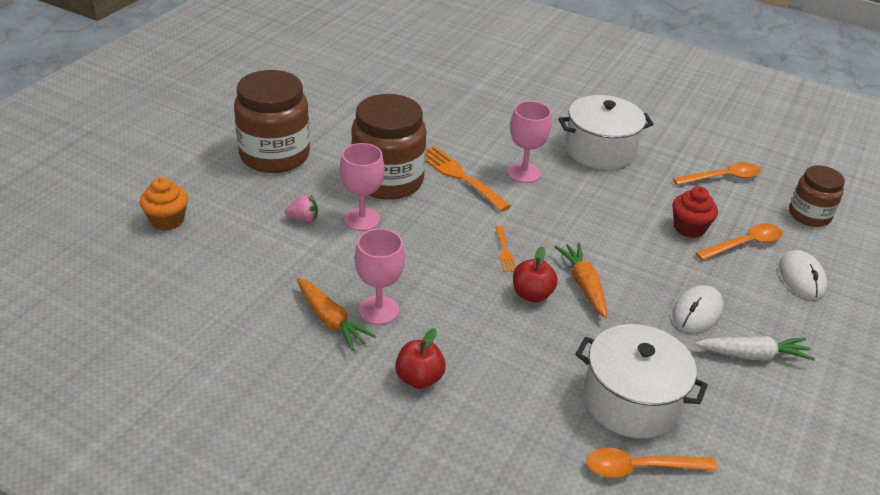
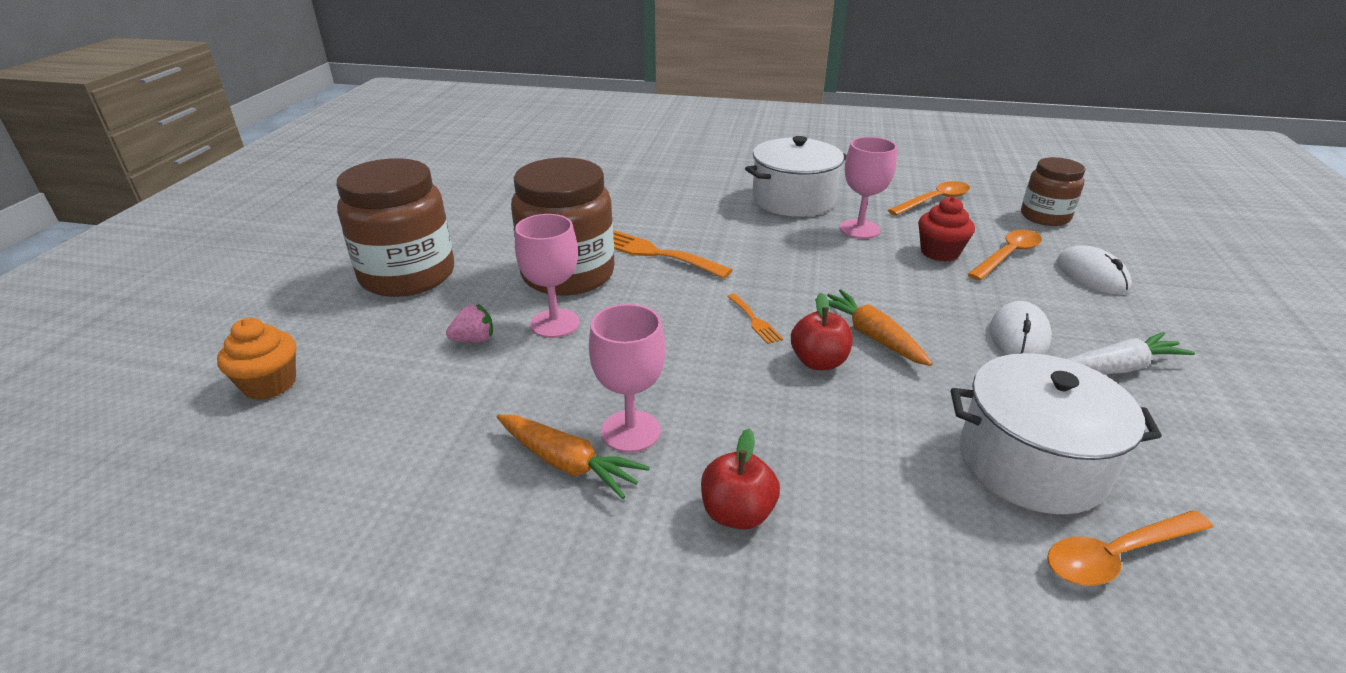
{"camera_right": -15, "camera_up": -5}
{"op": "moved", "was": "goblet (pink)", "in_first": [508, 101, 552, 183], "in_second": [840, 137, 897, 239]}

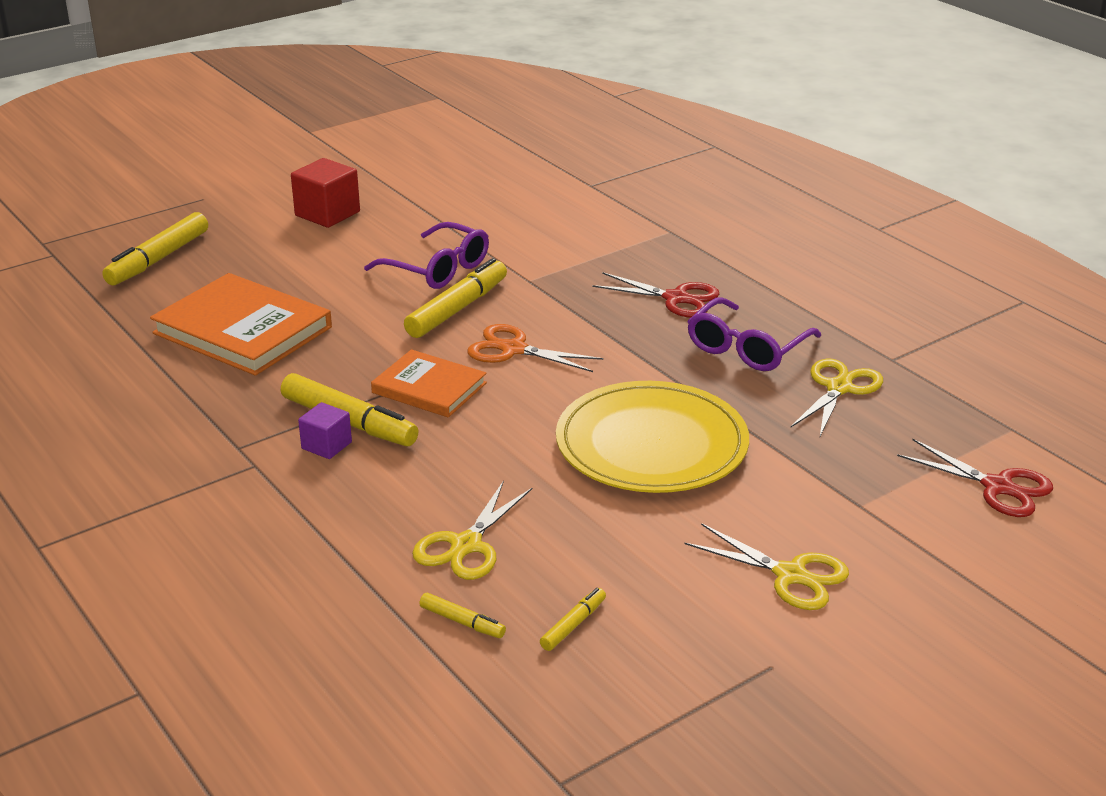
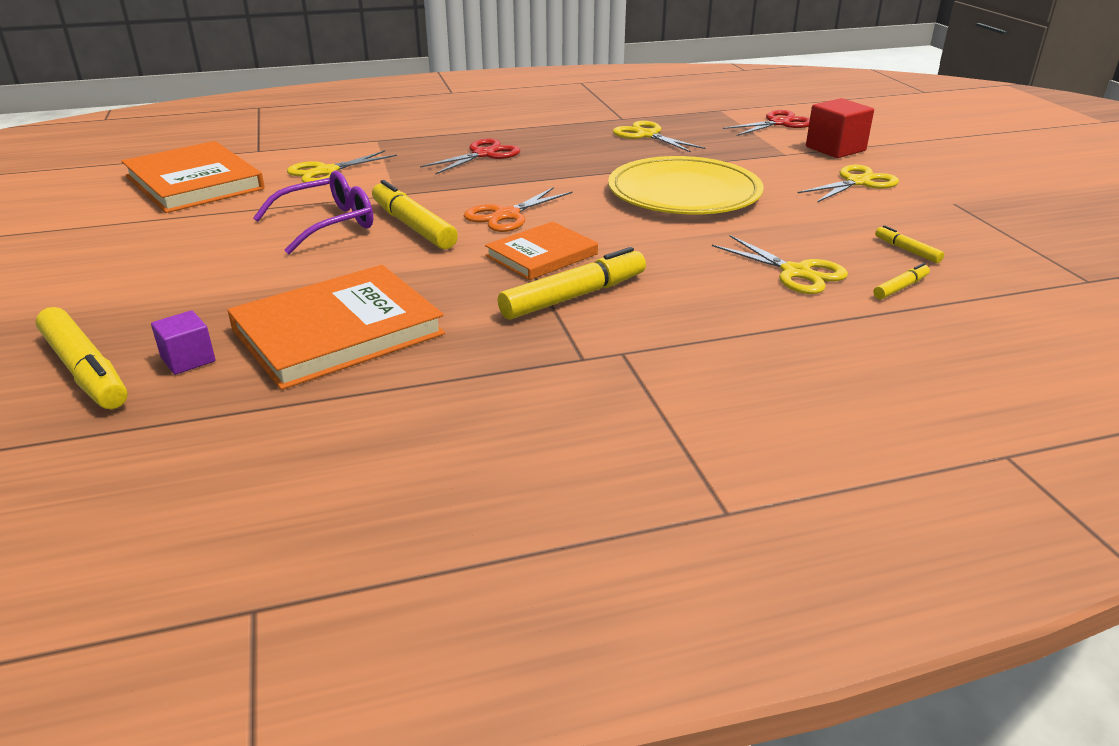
{"camera_right": -70, "camera_up": 0}
{"op": "moved", "was": "cube (red)", "in_first": [291, 158, 360, 228], "in_second": [806, 98, 874, 158]}
{"op": "removed", "was": "glasses (purple)", "in_first": [687, 297, 821, 371]}
{"op": "moved", "was": "cube (purple)", "in_first": [298, 402, 352, 459], "in_second": [151, 310, 215, 375]}
{"op": "added", "now": "book (orange)", "in_second": [121, 141, 265, 213]}
{"op": "added", "now": "scissors (yellow)", "in_second": [287, 150, 397, 183]}

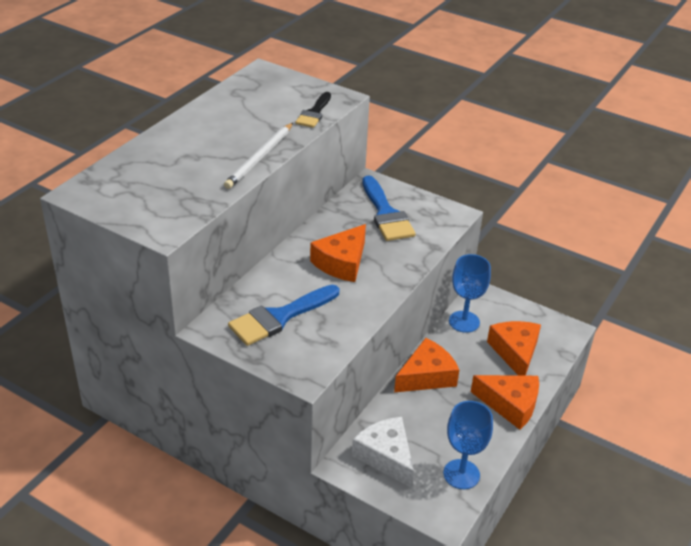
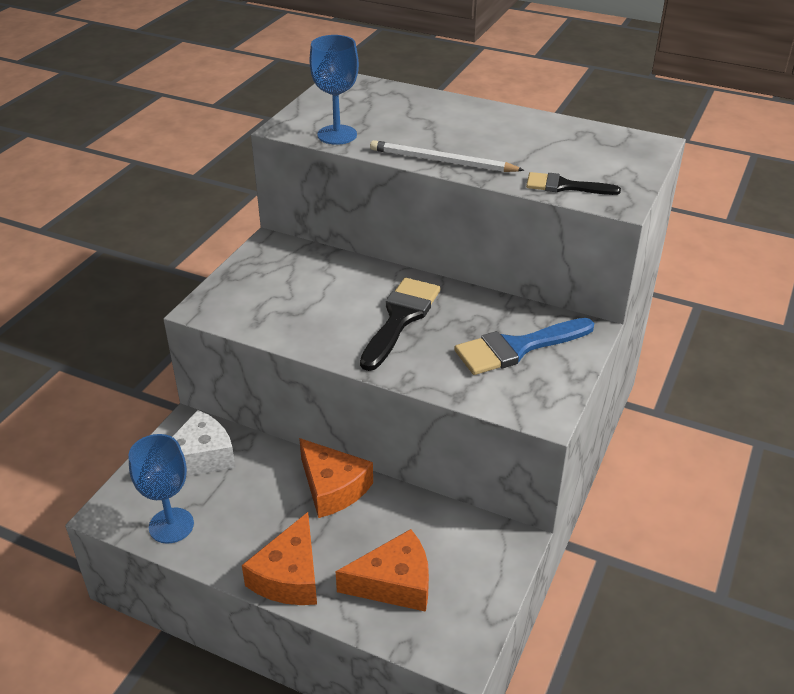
{"camera_right": 85, "camera_up": 0}
{"op": "replaced", "was": "cheese (orange)", "now": "brush (black)", "in_first": [310, 224, 366, 282], "in_second": [360, 278, 440, 371]}
{"op": "moved", "was": "goblet (blue)", "in_first": [449, 254, 491, 333], "in_second": [309, 35, 359, 145]}
{"op": "removed", "was": "brush (blue)", "in_first": [228, 285, 339, 346]}

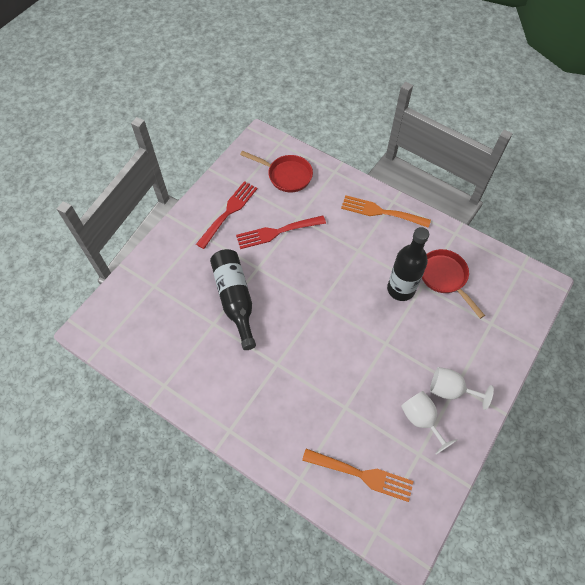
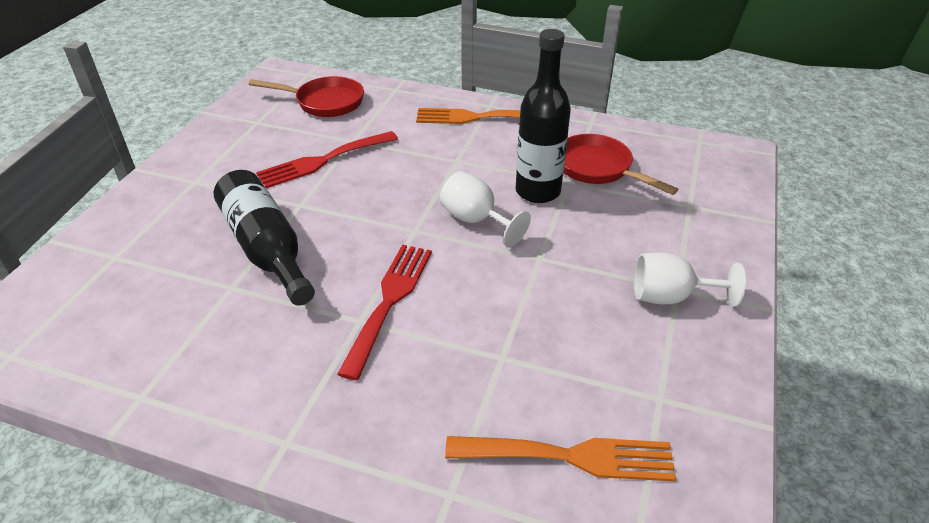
{"camera_right": -15, "camera_up": -20}
{"op": "moved", "was": "fork (red)", "in_first": [196, 181, 258, 249], "in_second": [337, 244, 432, 381]}
{"op": "moved", "was": "goblet (white)", "in_first": [401, 391, 457, 454], "in_second": [440, 171, 531, 247]}

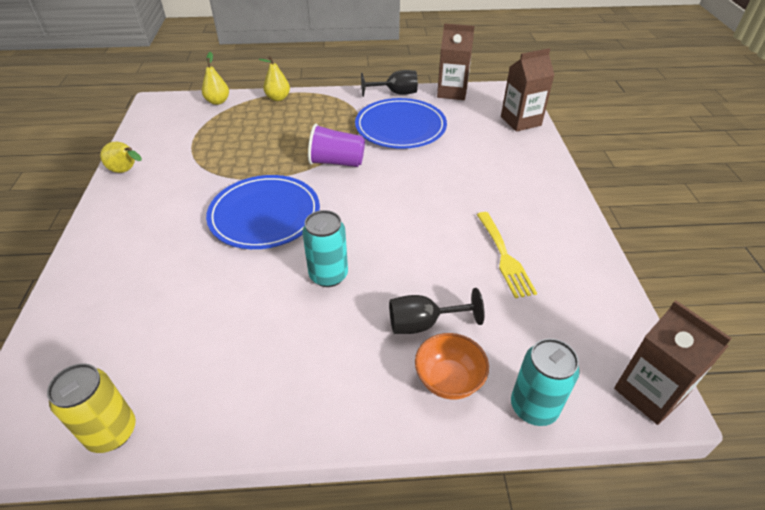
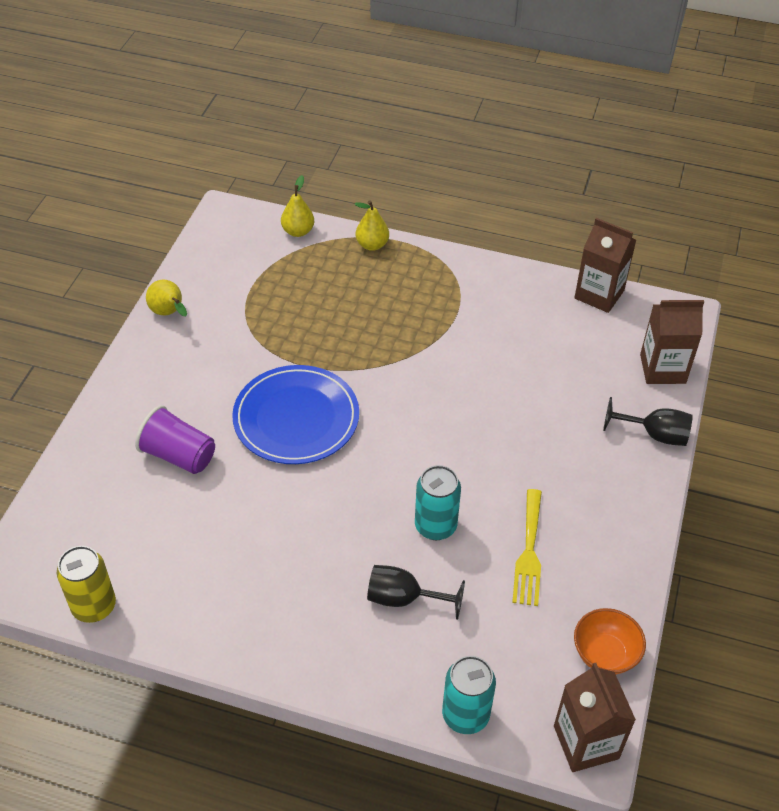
{"camera_right": 20, "camera_up": 5}
{"op": "moved", "was": "goblet (black)", "in_first": [361, 70, 418, 97], "in_second": [603, 397, 693, 446]}
{"op": "removed", "was": "plate (blue)", "in_first": [355, 98, 447, 149]}
{"op": "moved", "was": "cup (purple)", "in_first": [308, 124, 365, 167], "in_second": [135, 405, 215, 474]}
{"op": "moved", "was": "can (turquoise)", "in_first": [302, 210, 348, 287], "in_second": [415, 465, 461, 540]}
{"op": "moved", "was": "bowl (orange)", "in_first": [415, 333, 489, 399], "in_second": [574, 608, 646, 674]}

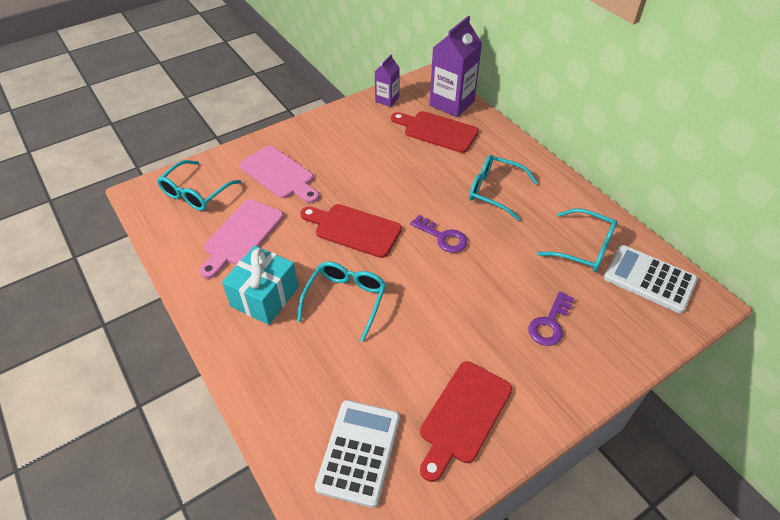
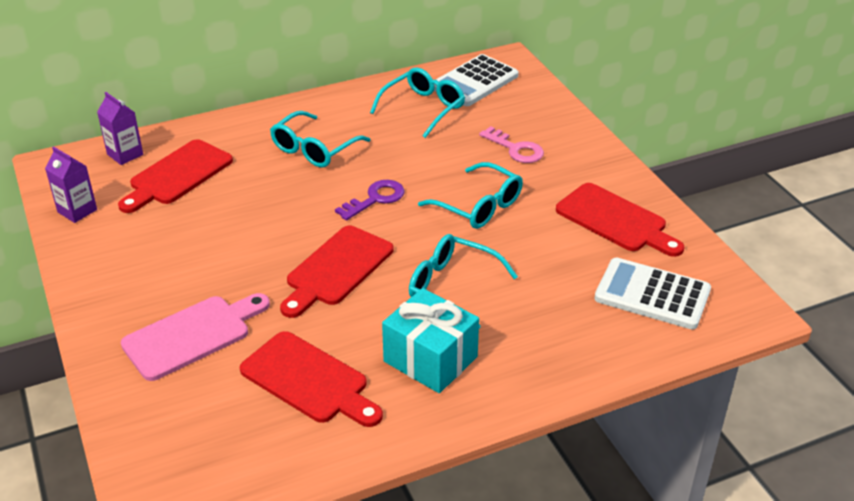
{"camera_right": -80, "camera_up": -10}
{"op": "resized", "was": "carton (purple)", "in_first": [430, 16, 482, 117], "in_second": [97, 92, 143, 165], "ratio": 0.54}
{"op": "moved", "was": "glasses (turquoise)", "in_first": [157, 160, 241, 211], "in_second": [418, 162, 523, 229]}
{"op": "recoloured", "was": "cutting board (pink)", "now": "cutting board (red)", "in_first": [199, 200, 284, 279], "in_second": [240, 331, 383, 427]}
{"op": "recoloured", "was": "key (purple)", "now": "key (pink)", "in_first": [528, 291, 574, 346], "in_second": [479, 126, 544, 163]}

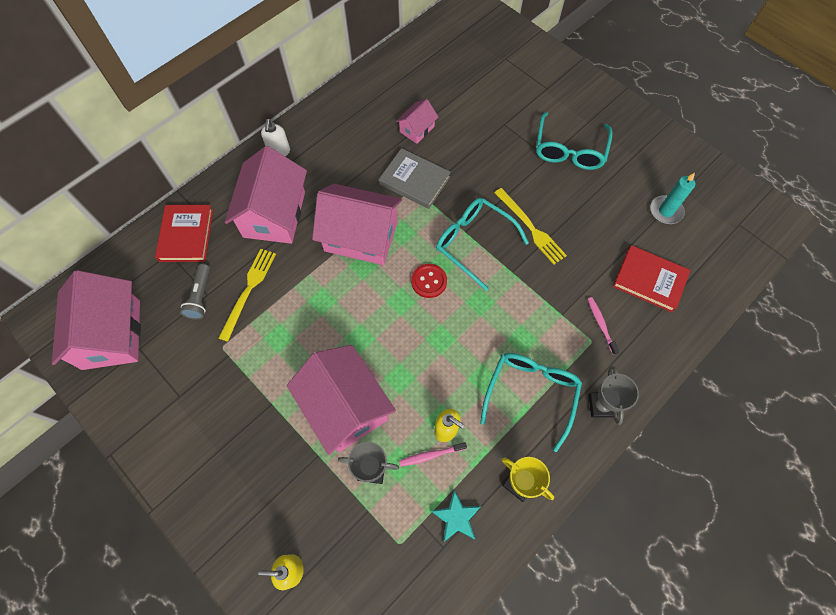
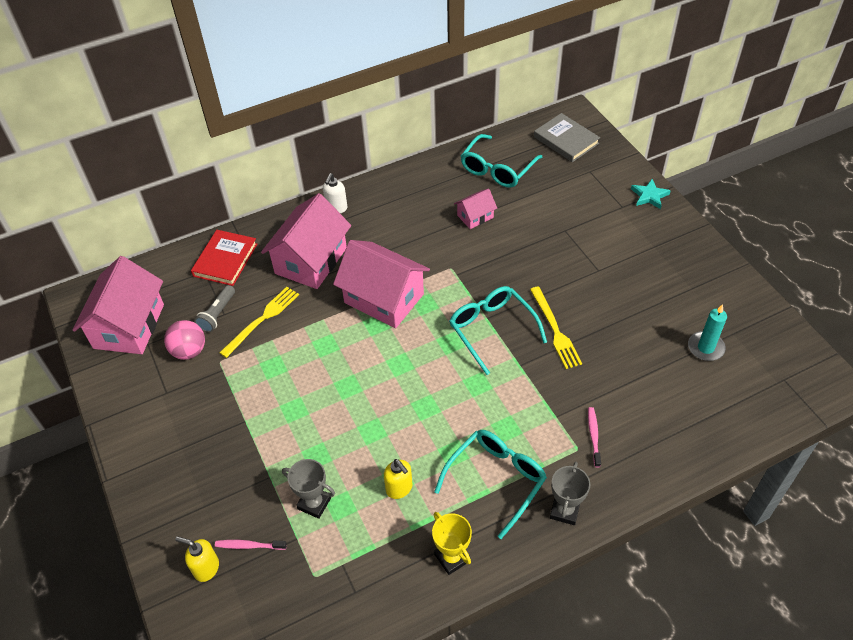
{"camera_right": 20, "camera_up": -15}
{"op": "moved", "was": "glasses (turquoise)", "in_first": [536, 112, 613, 170], "in_second": [461, 134, 542, 188]}
{"op": "moved", "was": "book (grey)", "in_first": [379, 148, 451, 209], "in_second": [534, 113, 600, 162]}
{"op": "removed", "was": "book (red)", "in_first": [613, 245, 691, 313]}
{"op": "removed", "was": "button (red)", "in_first": [411, 264, 447, 298]}
{"op": "removed", "was": "house (pink)", "in_first": [287, 345, 396, 455]}
{"op": "moved", "was": "toothbrush (pink)", "in_first": [399, 442, 467, 467], "in_second": [215, 540, 287, 550]}
{"op": "moved", "was": "star (turquoise)", "in_first": [431, 490, 481, 542], "in_second": [631, 179, 671, 209]}
{"op": "added", "now": "ball (pink)", "in_second": [164, 320, 205, 360]}

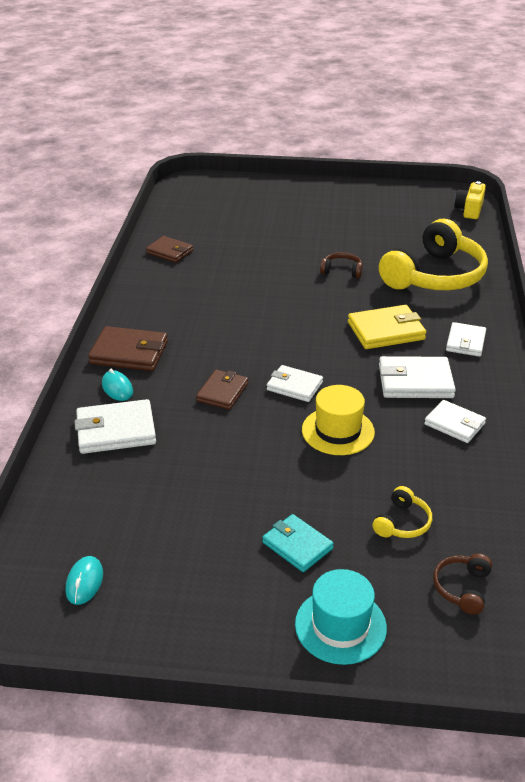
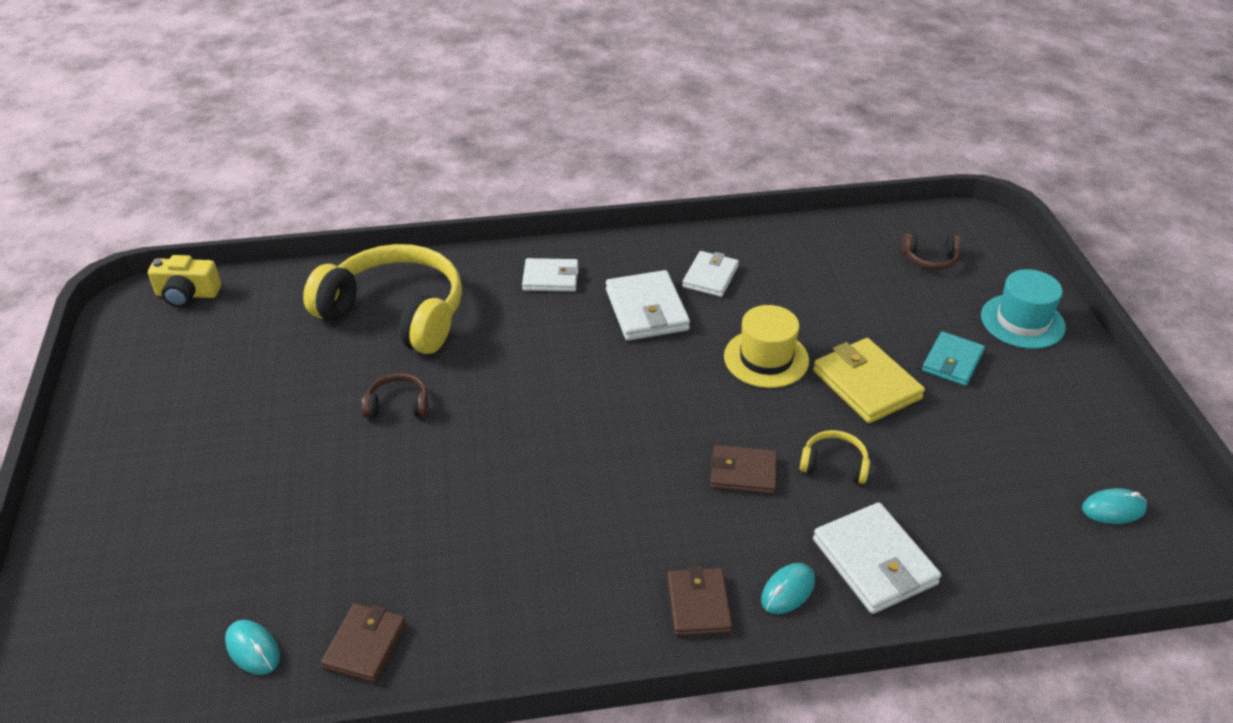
{"camera_right": -105, "camera_up": 5}
{"op": "turned", "was": "headphones (brown)", "in_first": [320, 252, 363, 278], "in_second": [362, 373, 429, 418], "clockwise": 90}
{"op": "moved", "was": "wallet (yellow)", "in_first": [348, 305, 426, 349], "in_second": [813, 338, 925, 423]}
{"op": "resized", "was": "wallet (brown)", "in_first": [88, 326, 168, 371], "in_second": [667, 566, 732, 636], "ratio": 0.66}
{"op": "removed", "was": "wallet (white)", "in_first": [267, 365, 323, 402]}
{"op": "moved", "was": "headphones (yellow)", "in_first": [373, 486, 432, 538], "in_second": [800, 430, 870, 484]}
{"op": "added", "now": "mouse (turquoise)", "in_second": [225, 620, 280, 675]}

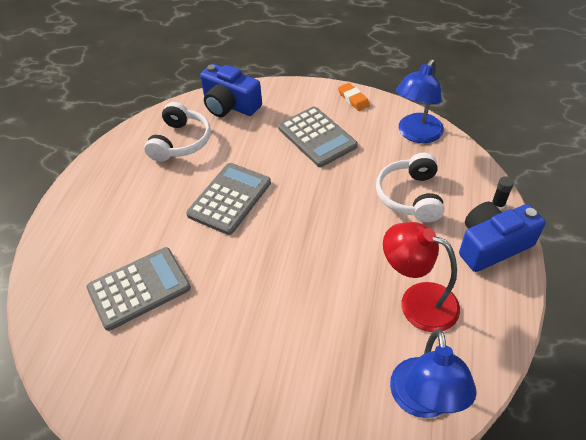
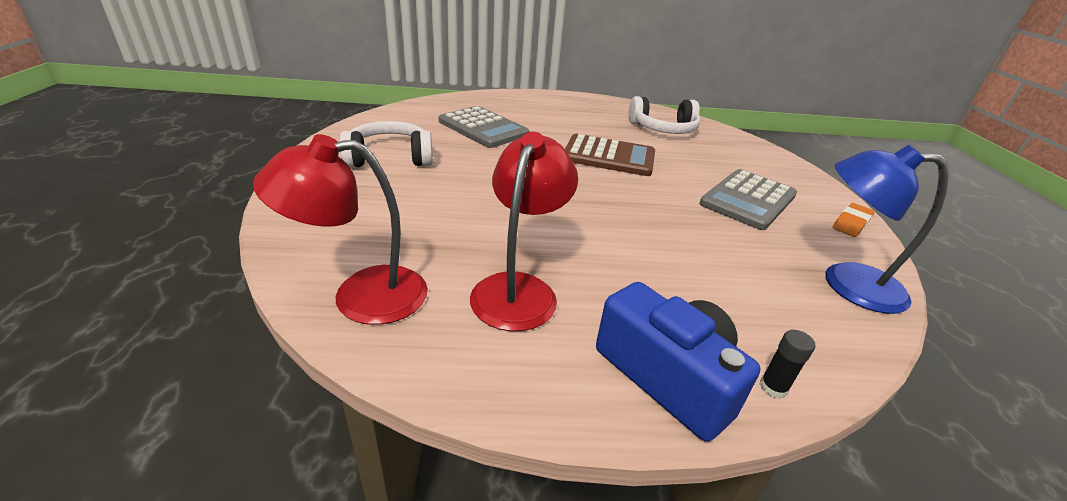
{"camera_right": 70, "camera_up": -15}
{"op": "removed", "was": "camera (blue)", "in_first": [200, 64, 262, 117]}
{"op": "moved", "was": "headphones (white)", "in_first": [376, 153, 445, 222], "in_second": [339, 121, 433, 168]}
{"op": "recoloured", "was": "calculator (grey)", "now": "calculator (brown)", "in_first": [186, 163, 271, 235], "in_second": [565, 134, 655, 176]}
{"op": "recoloured", "was": "lamp (blue)", "now": "lamp (red)", "in_first": [390, 329, 477, 418], "in_second": [253, 134, 428, 325]}

